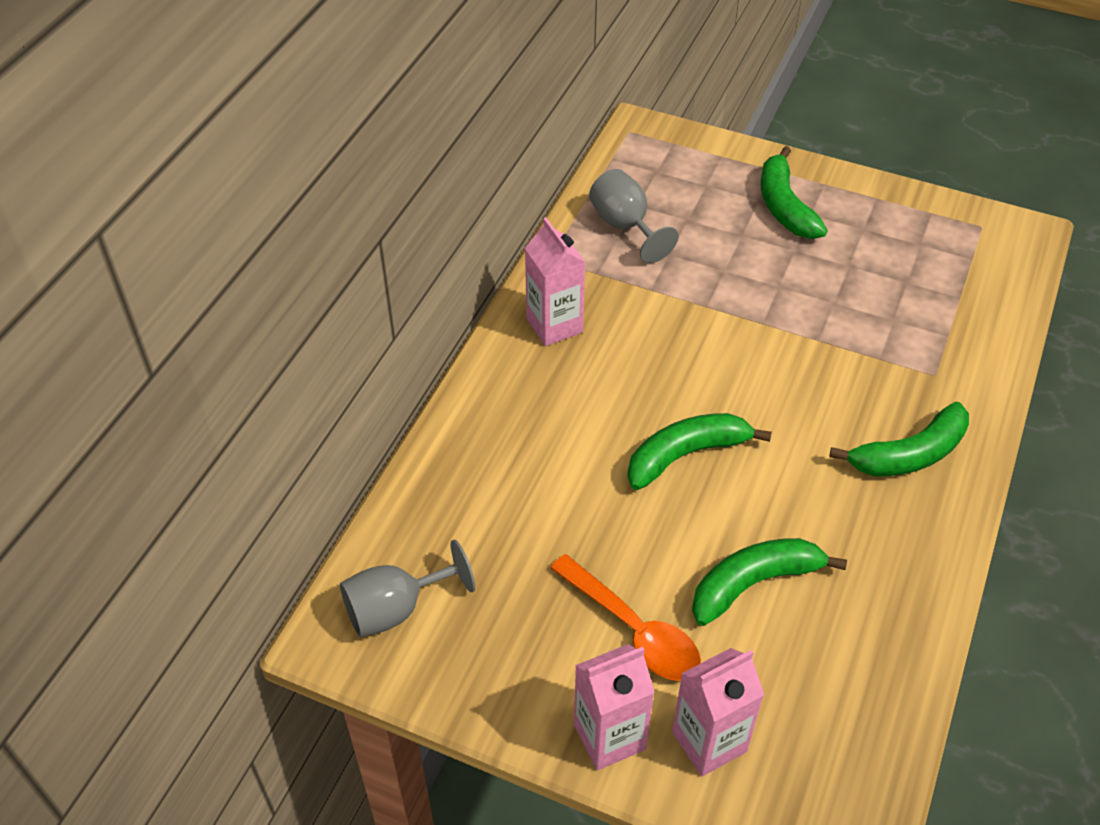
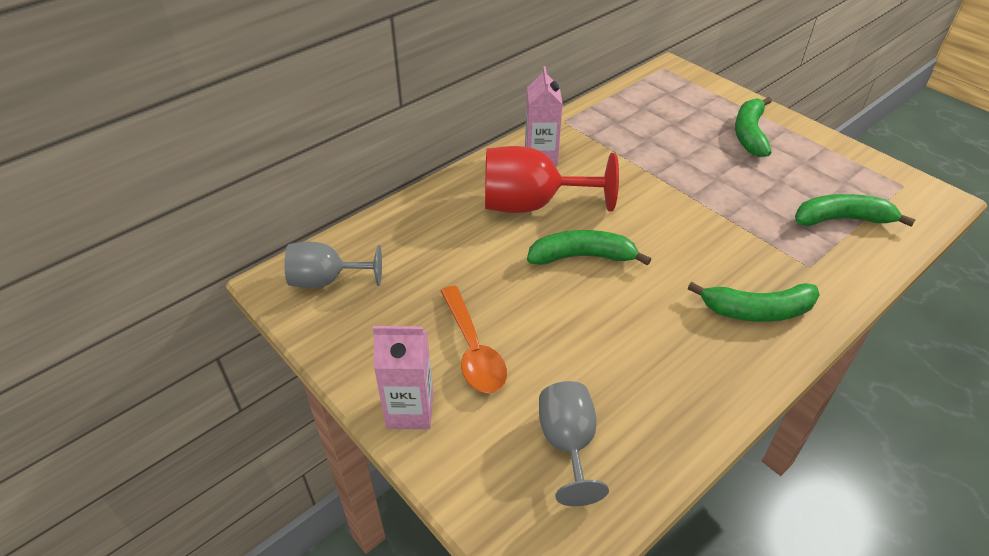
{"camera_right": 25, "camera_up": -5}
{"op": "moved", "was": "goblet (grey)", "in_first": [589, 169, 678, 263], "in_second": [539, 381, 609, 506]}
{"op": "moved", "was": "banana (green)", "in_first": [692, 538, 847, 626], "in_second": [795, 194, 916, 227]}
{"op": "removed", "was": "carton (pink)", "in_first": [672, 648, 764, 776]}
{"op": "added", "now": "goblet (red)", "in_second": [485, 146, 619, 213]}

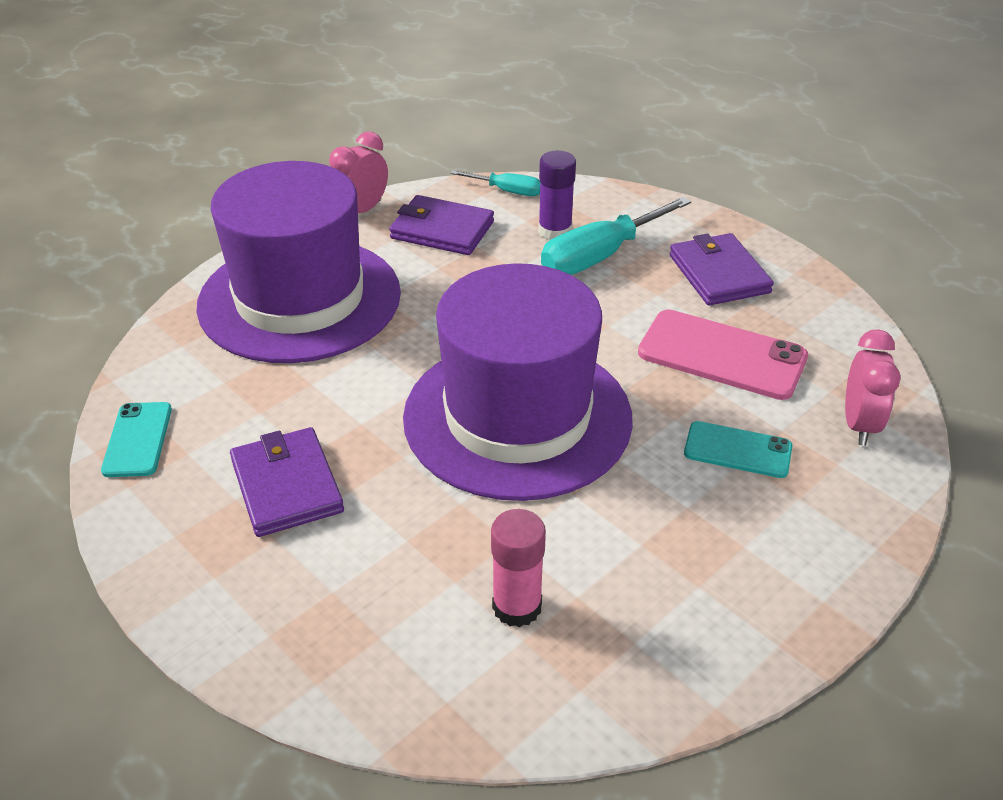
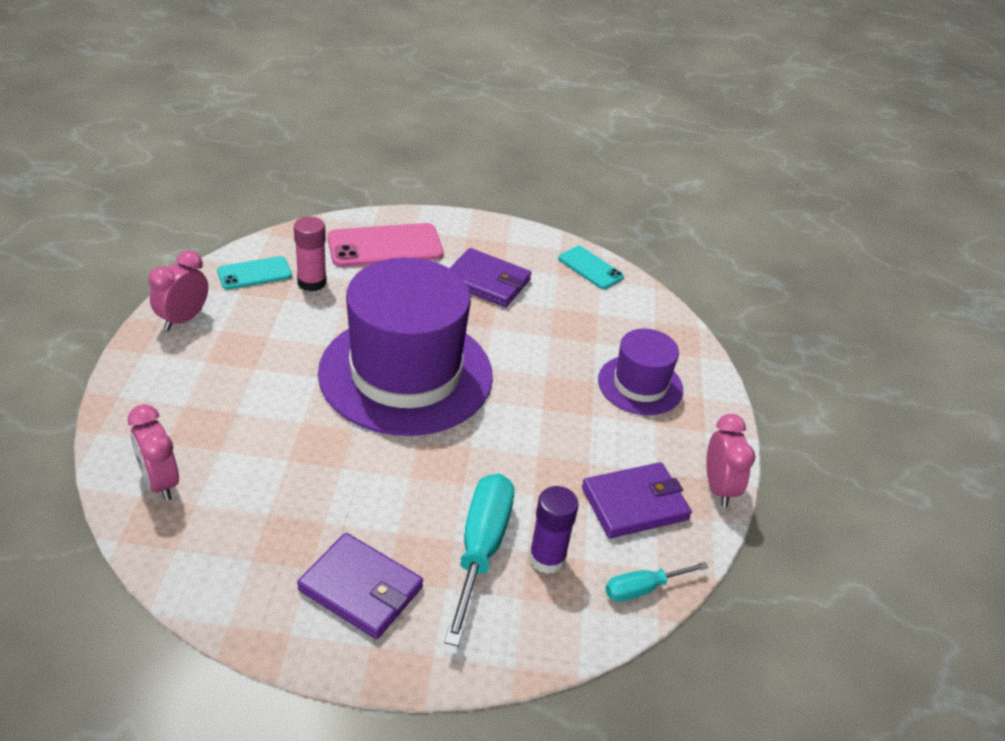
{"camera_right": 135, "camera_up": 0}
{"op": "resized", "was": "hat (purple)", "in_first": [196, 161, 401, 363], "in_second": [598, 329, 683, 415], "ratio": 0.5}
{"op": "moved", "was": "phone (pink)", "in_first": [638, 309, 808, 400], "in_second": [327, 223, 443, 267]}
{"op": "moved", "was": "phone (turquoise)", "in_first": [684, 421, 792, 478], "in_second": [217, 256, 292, 290]}
{"op": "added", "now": "clock (pink)", "in_second": [149, 250, 208, 331]}

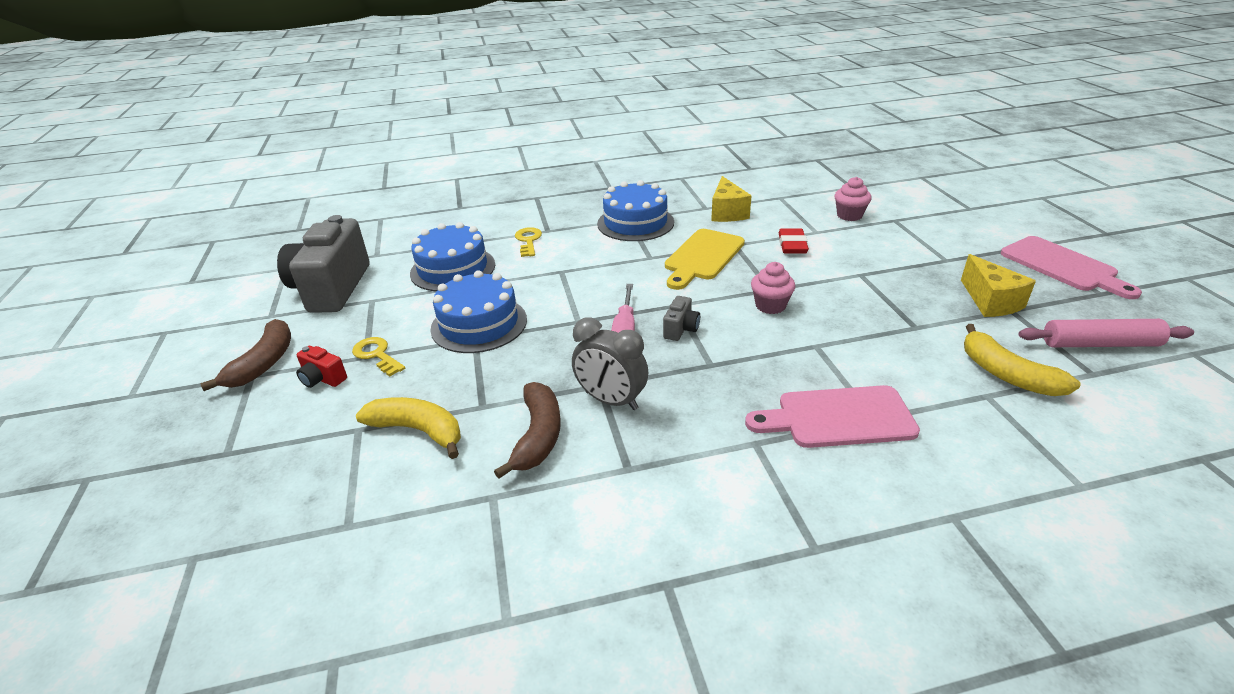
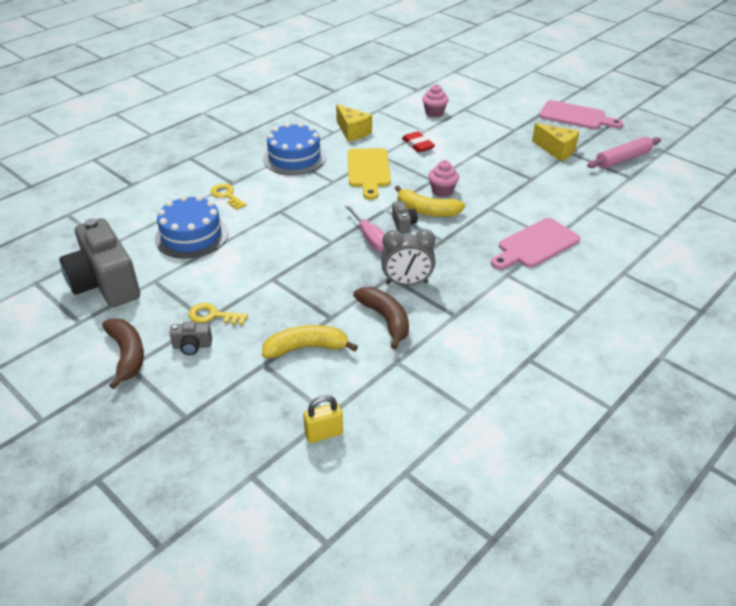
{"camera_right": -35, "camera_up": 5}
{"op": "removed", "was": "cake (blue)", "in_first": [430, 270, 527, 353]}
{"op": "moved", "was": "banana (yellow)", "in_first": [964, 324, 1081, 396], "in_second": [395, 185, 465, 217]}
{"op": "recoloured", "was": "camera (red)", "now": "camera (grey)", "in_first": [296, 346, 347, 388], "in_second": [170, 321, 212, 355]}
{"op": "added", "now": "padlock (yellow)", "in_second": [303, 395, 343, 443]}

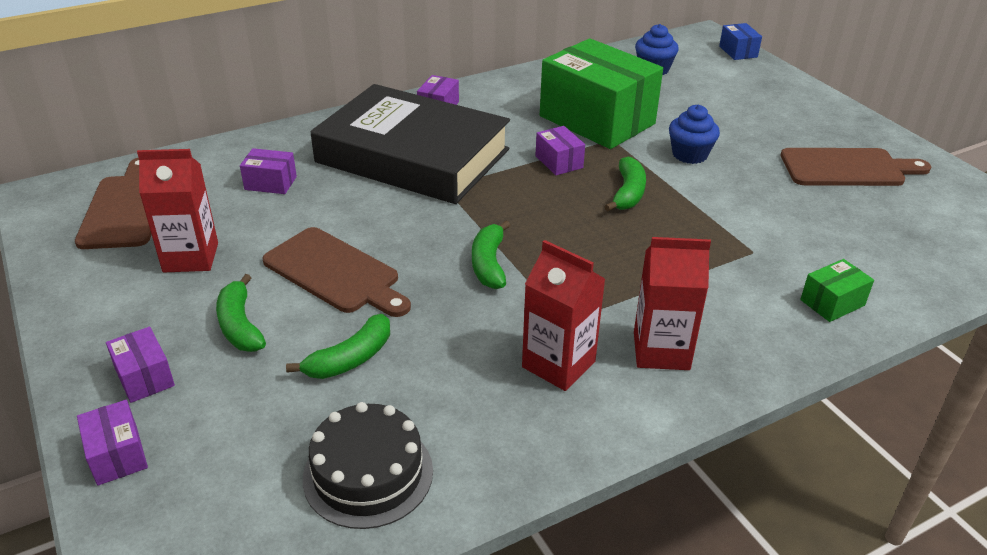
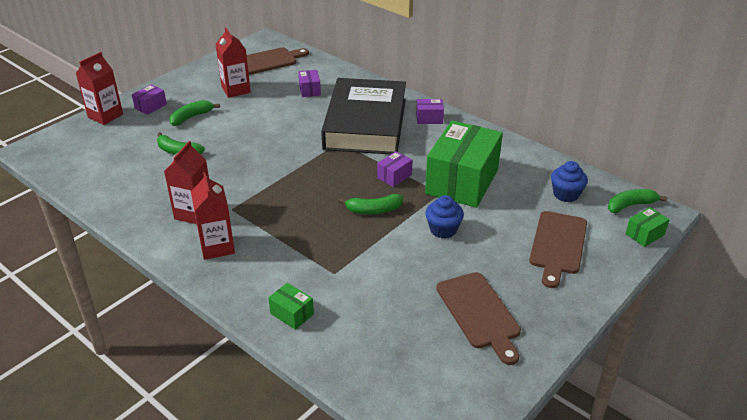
{"camera_right": 70, "camera_up": 0}
{"op": "recoloured", "was": "box (blue)", "now": "box (green)", "in_first": [719, 23, 762, 60], "in_second": [625, 207, 670, 247]}
{"op": "moved", "was": "banana (green)", "in_first": [472, 221, 510, 289], "in_second": [608, 189, 667, 213]}
{"op": "moved", "was": "cutting board (brown)", "in_first": [262, 227, 411, 317], "in_second": [529, 211, 587, 288]}
{"op": "replaced", "was": "box (purple)", "now": "carton (red)", "in_first": [77, 400, 148, 486], "in_second": [75, 52, 123, 125]}
{"op": "removed", "was": "cake (black)", "in_first": [303, 402, 433, 529]}

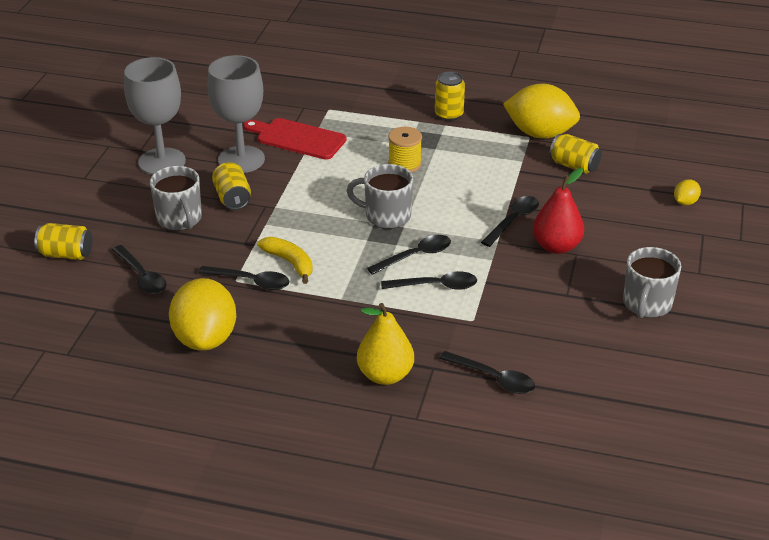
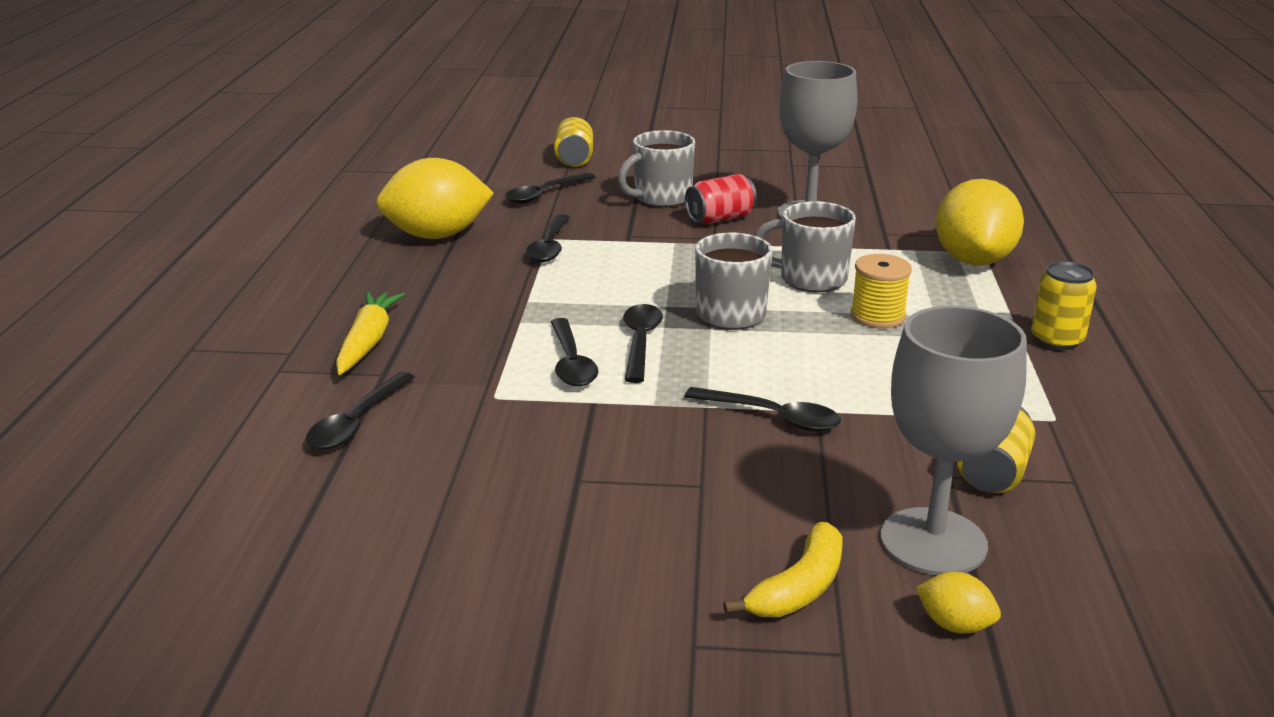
{"camera_right": 80, "camera_up": -10}
{"op": "moved", "was": "goblet (grey)", "in_first": [124, 57, 186, 175], "in_second": [880, 306, 1027, 575]}
{"op": "moved", "was": "lemon (yellow)", "in_first": [503, 84, 580, 139], "in_second": [936, 179, 1024, 266]}
{"op": "removed", "was": "cutting board (red)", "in_first": [243, 118, 347, 160]}
{"op": "recoloured", "was": "can (yellow)", "now": "can (red)", "in_first": [212, 162, 251, 210], "in_second": [685, 174, 757, 224]}
{"op": "removed", "was": "pear (red)", "in_first": [533, 168, 584, 254]}
{"op": "turned", "was": "spoon (black)", "in_first": [367, 235, 451, 275], "in_second": [623, 304, 663, 383], "clockwise": -135}
{"op": "moved", "was": "banana (yellow)", "in_first": [257, 237, 313, 284], "in_second": [723, 522, 843, 617]}
{"op": "moved", "was": "mug (grey)", "in_first": [623, 247, 681, 319], "in_second": [755, 201, 856, 292]}
{"op": "replaced", "was": "pear (yellow)", "now": "carrot (yellow)", "in_first": [357, 303, 414, 385], "in_second": [336, 292, 405, 375]}

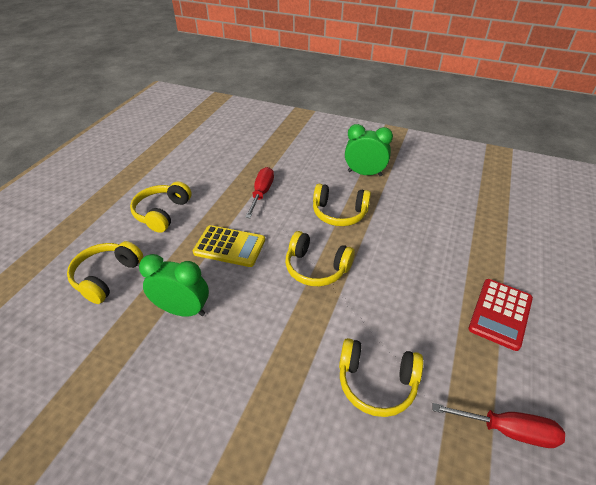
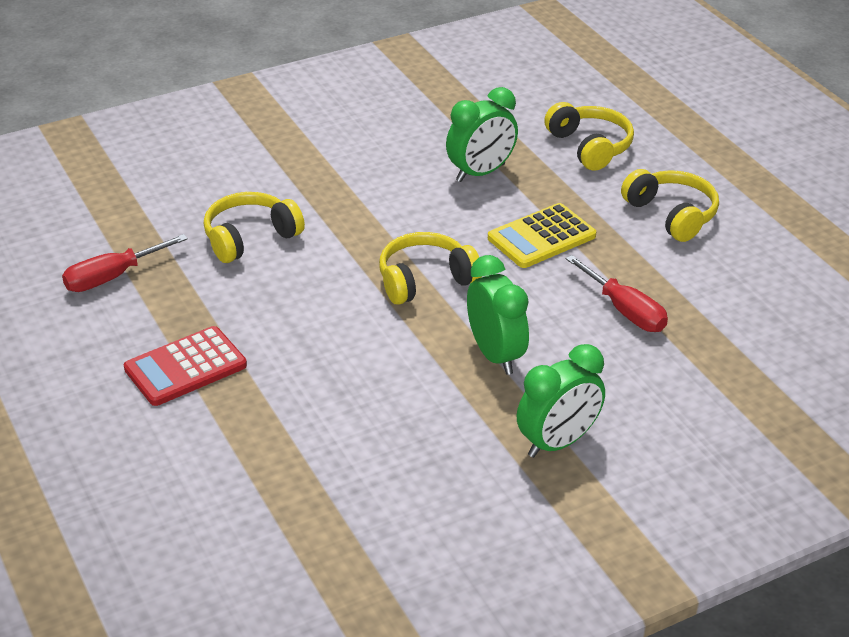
{"camera_right": 130, "camera_up": -5}
{"op": "replaced", "was": "headphones (yellow)", "now": "clock (green)", "in_first": [313, 184, 371, 226], "in_second": [467, 255, 529, 375]}
{"op": "turned", "was": "calculator (red)", "in_first": [468, 279, 533, 351], "in_second": [124, 326, 247, 406], "clockwise": -105}

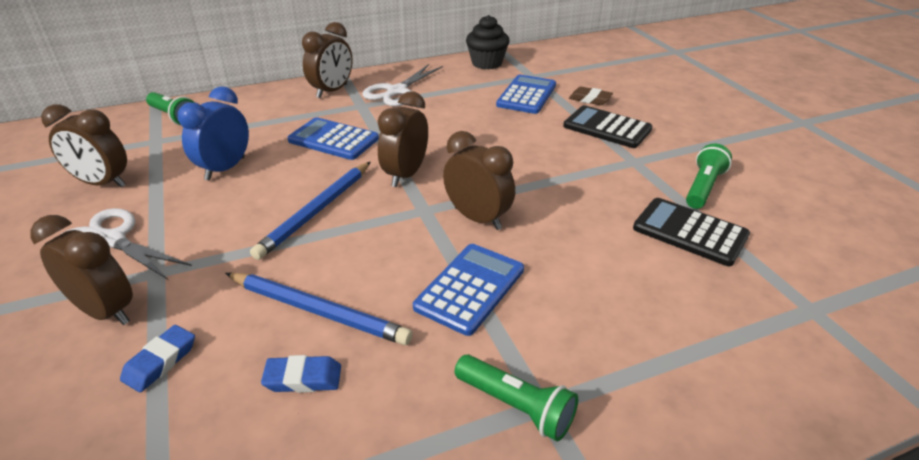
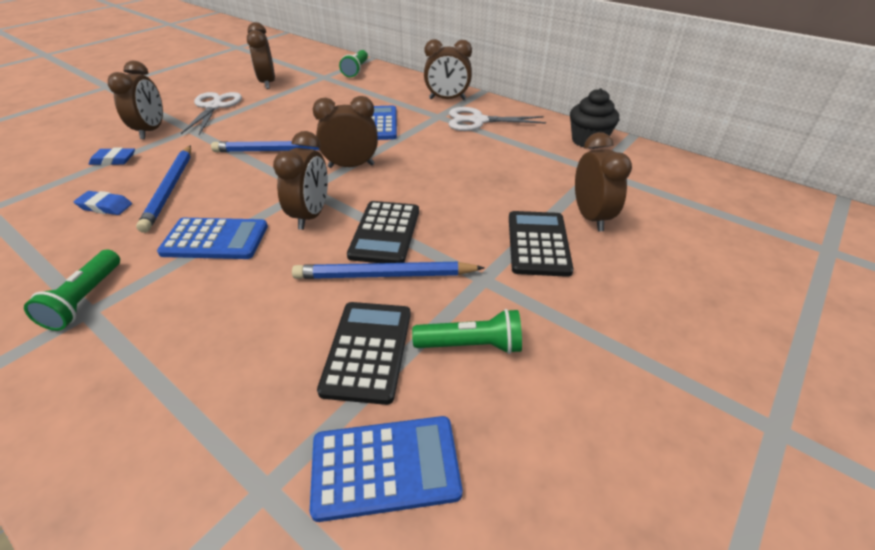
{"camera_right": 60, "camera_up": 5}
{"op": "moved", "was": "calculator (blue)", "in_first": [496, 75, 556, 114], "in_second": [310, 416, 462, 522]}
{"op": "removed", "was": "clock (blue)", "in_first": [178, 86, 249, 181]}
{"op": "replaced", "was": "eraser (brown)", "now": "clock (brown)", "in_first": [569, 87, 613, 105], "in_second": [575, 132, 632, 231]}
{"op": "turned", "was": "eraser (blue)", "in_first": [261, 355, 341, 393], "in_second": [74, 191, 132, 215], "clockwise": -45}
{"op": "added", "now": "calculator (black)", "in_second": [347, 201, 419, 263]}
{"op": "added", "now": "pencil (blue)", "in_second": [292, 262, 485, 279]}

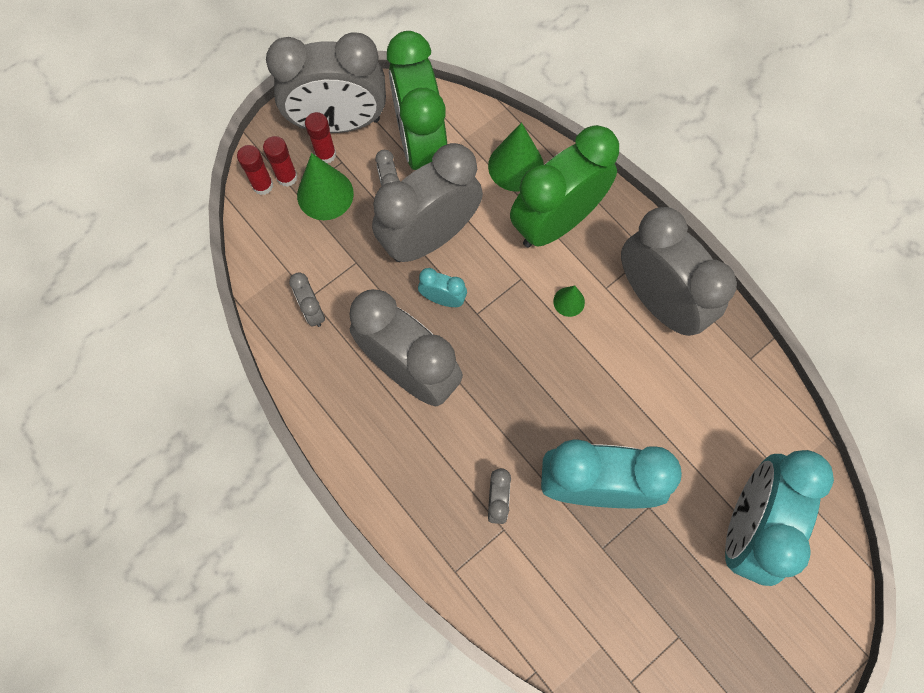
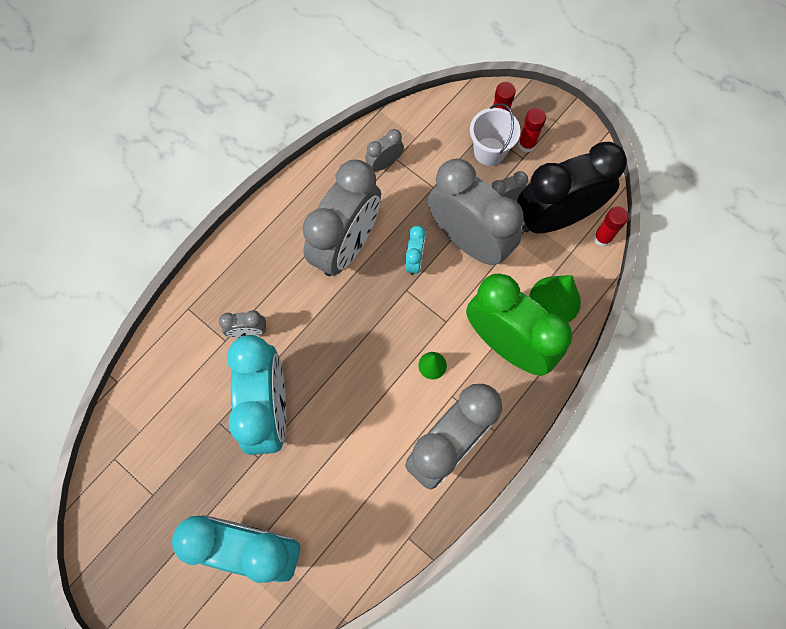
{"camera_right": 80, "camera_up": 0}
{"op": "recoloured", "was": "clock (green)", "now": "clock (black)", "in_first": [387, 31, 447, 170], "in_second": [517, 142, 627, 234]}
{"op": "removed", "was": "clock (grey)", "in_first": [266, 33, 386, 133]}
{"op": "moved", "was": "glue stick (red)", "in_first": [237, 145, 273, 195], "in_second": [593, 206, 629, 247]}
{"op": "replaced", "was": "cone (green)", "now": "bucket (white)", "in_first": [297, 153, 354, 220], "in_second": [470, 103, 520, 166]}

